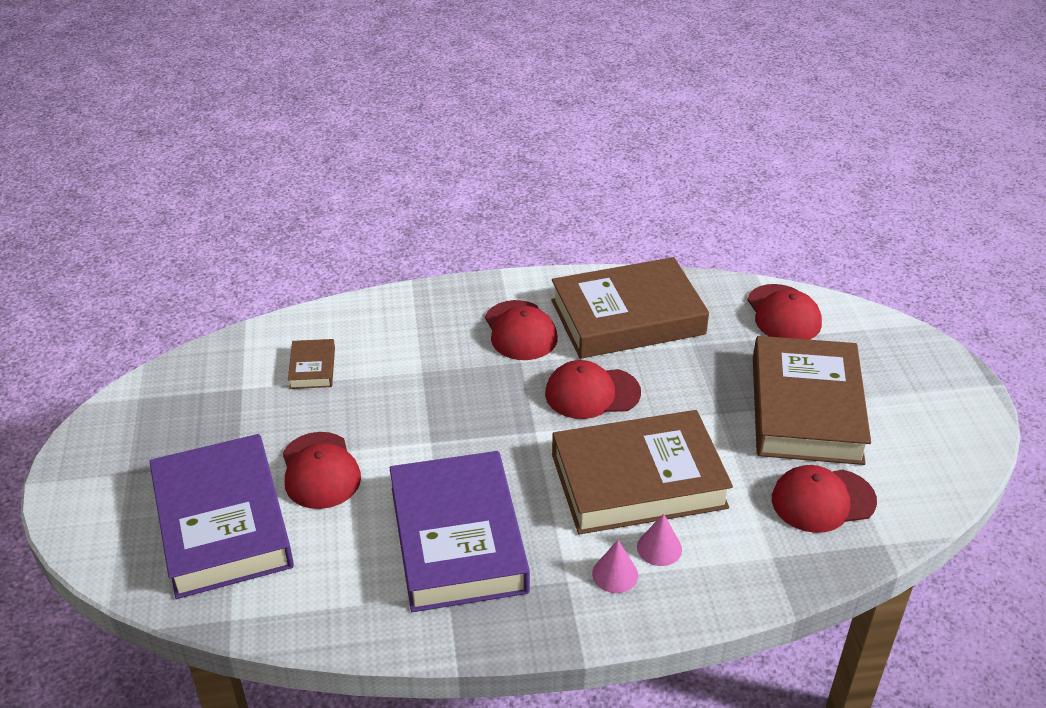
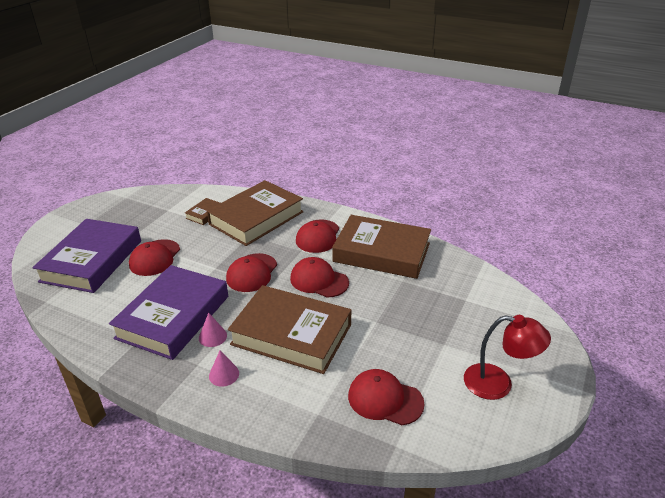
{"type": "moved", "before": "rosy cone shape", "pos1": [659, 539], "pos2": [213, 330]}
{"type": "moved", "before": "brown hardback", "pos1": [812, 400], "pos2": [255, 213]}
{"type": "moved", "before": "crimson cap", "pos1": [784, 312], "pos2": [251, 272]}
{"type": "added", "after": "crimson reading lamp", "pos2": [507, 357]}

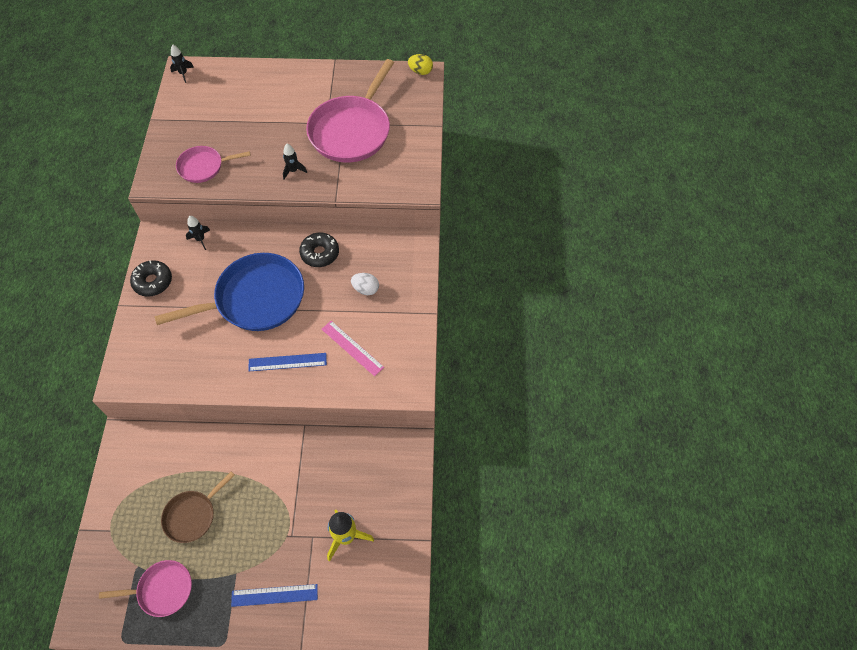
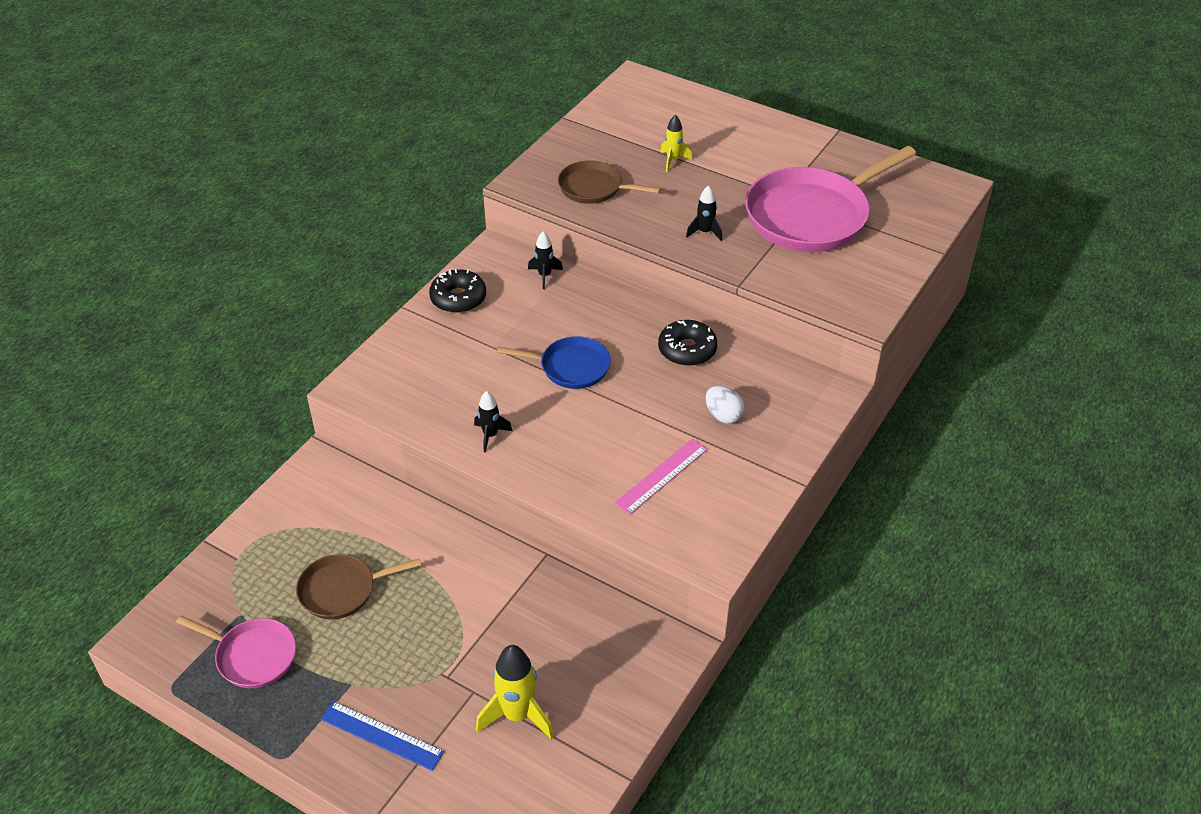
{"type": "moved", "before": "black toy rocket", "pos1": [182, 64], "pos2": [493, 421]}
{"type": "resized", "before": "royal blue skillet", "pos1": [229, 292], "pos2": [554, 362], "scale": 0.53}
{"type": "recoloured", "before": "rosy skillet", "after": "brown skillet", "pos1": [213, 164], "pos2": [609, 182]}
{"type": "turned", "before": "rosy ruler", "pos1": [352, 348], "pos2": [661, 476], "turn": 60}
{"type": "added", "after": "golden toy rocket", "pos2": [676, 143]}
{"type": "removed", "before": "royal blue ruler", "pos1": [287, 362]}
{"type": "removed", "before": "golden egg shape", "pos1": [420, 64]}

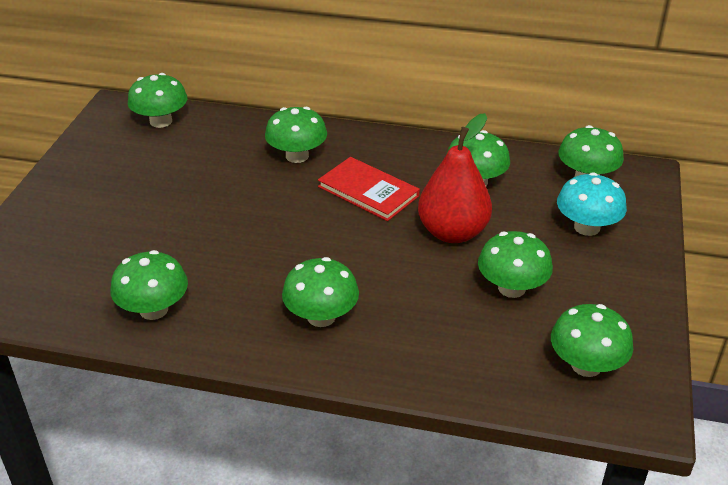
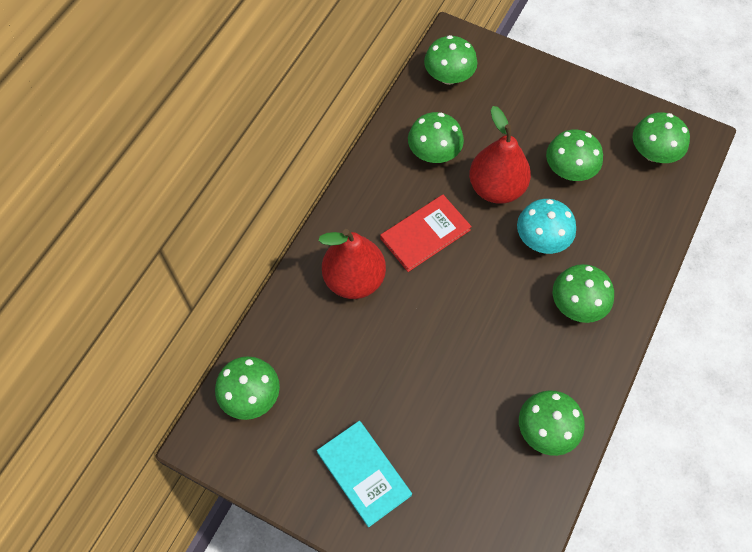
{"type": "added", "after": "teal hardback", "pos2": [364, 474]}
{"type": "replaced", "before": "emerald mushroom", "after": "crimson pear fruit", "pos1": [296, 135], "pos2": [352, 264]}
{"type": "moved", "before": "teal mushroom", "pos1": [592, 204], "pos2": [546, 226]}

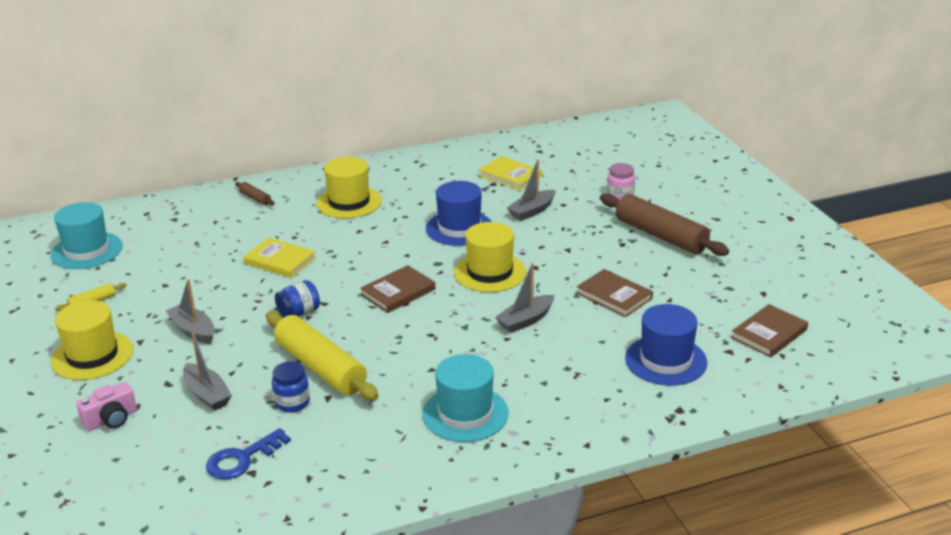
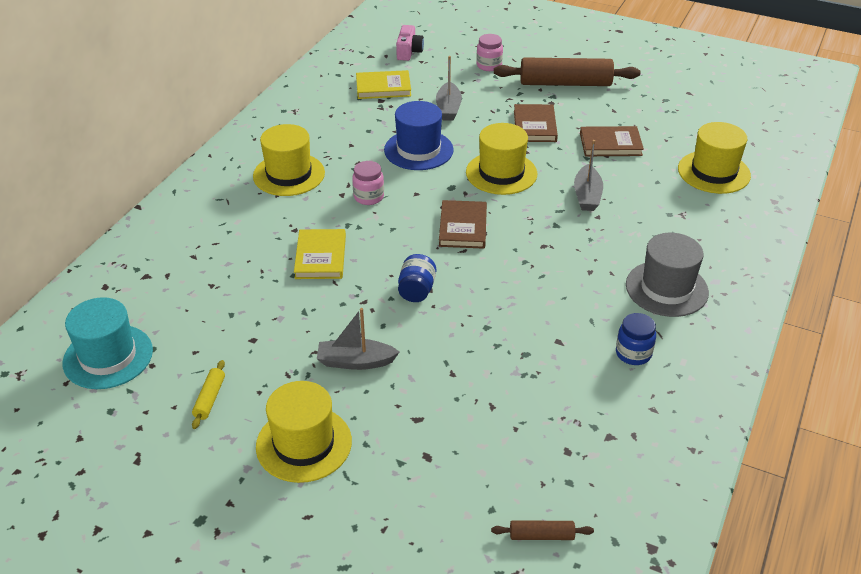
{"type": "turned", "before": "golden hardback", "pos1": [279, 258], "pos2": [320, 254], "turn": -75}
{"type": "added", "after": "rosy jam jar", "pos2": [368, 183]}
{"type": "moved", "before": "rosy camera", "pos1": [106, 406], "pos2": [410, 43]}
{"type": "moved", "before": "brown rolling pin", "pos1": [255, 194], "pos2": [542, 530]}
{"type": "moved", "before": "brown hardback", "pos1": [769, 330], "pos2": [536, 123]}
{"type": "moved", "before": "royal blue jam jar", "pos1": [291, 386], "pos2": [636, 339]}
{"type": "recoloured", "before": "teal top hat", "after": "ash-grey top hat", "pos1": [465, 398], "pos2": [667, 275]}
{"type": "recoloured", "before": "royal blue top hat", "after": "golden top hat", "pos1": [666, 345], "pos2": [714, 158]}
{"type": "removed", "before": "ash-grey sailboat", "pos1": [207, 372]}
{"type": "removed", "before": "royal blue door key", "pos1": [248, 454]}
{"type": "removed", "before": "golden rolling pin", "pos1": [322, 355]}

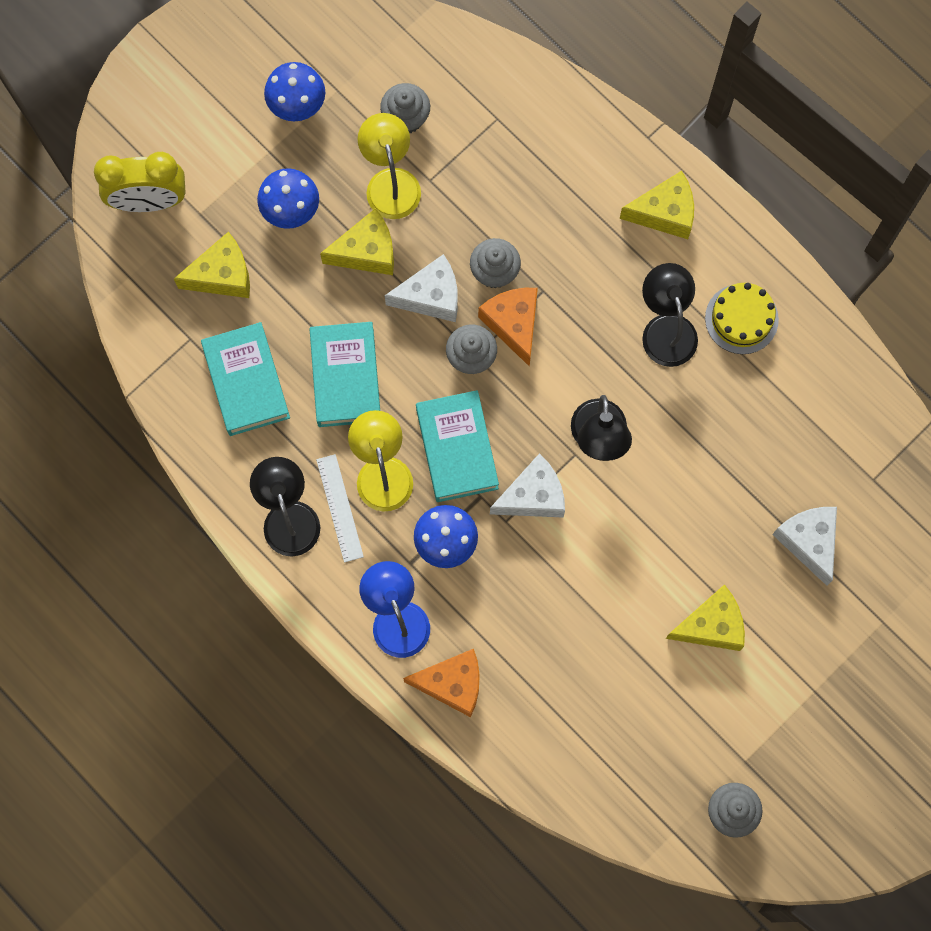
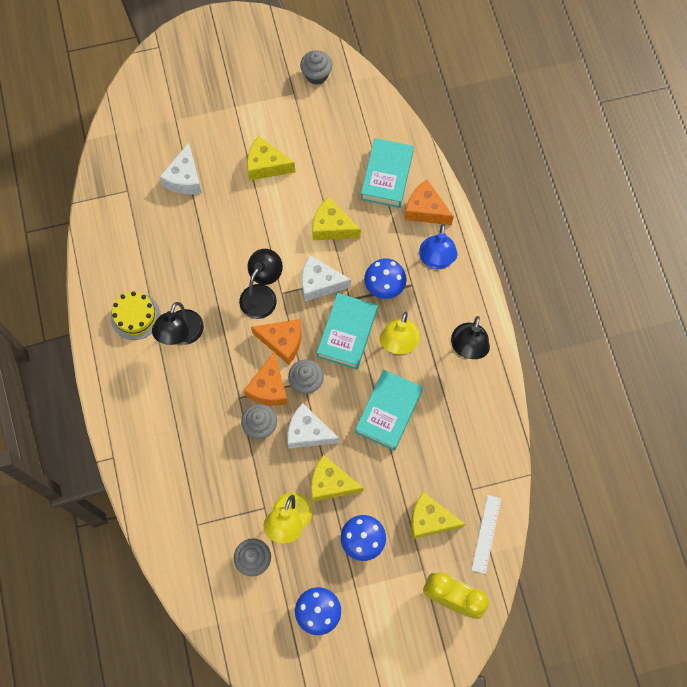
{"type": "added", "after": "bright orange cheese", "pos2": [276, 342]}
{"type": "moved", "before": "golden cheese", "pos1": [657, 205], "pos2": [336, 218]}
{"type": "moved", "before": "teal hardback", "pos1": [245, 379], "pos2": [387, 173]}
{"type": "moved", "before": "snow-white ruler", "pos1": [340, 508], "pos2": [486, 534]}

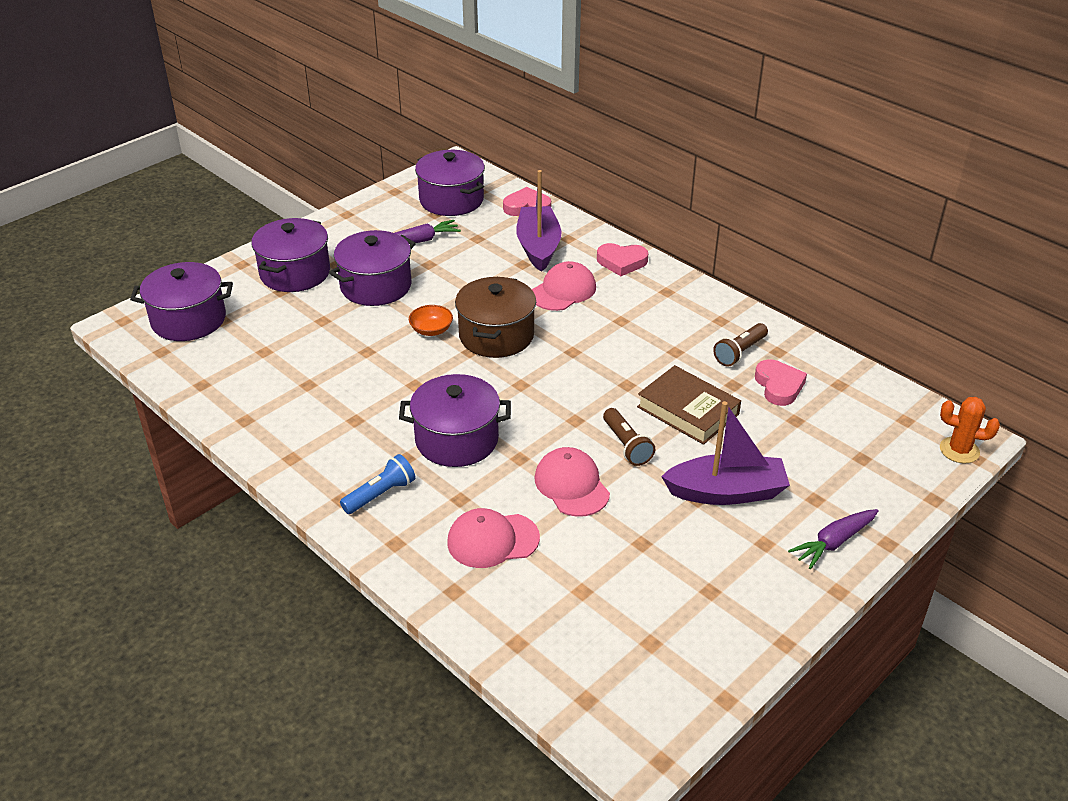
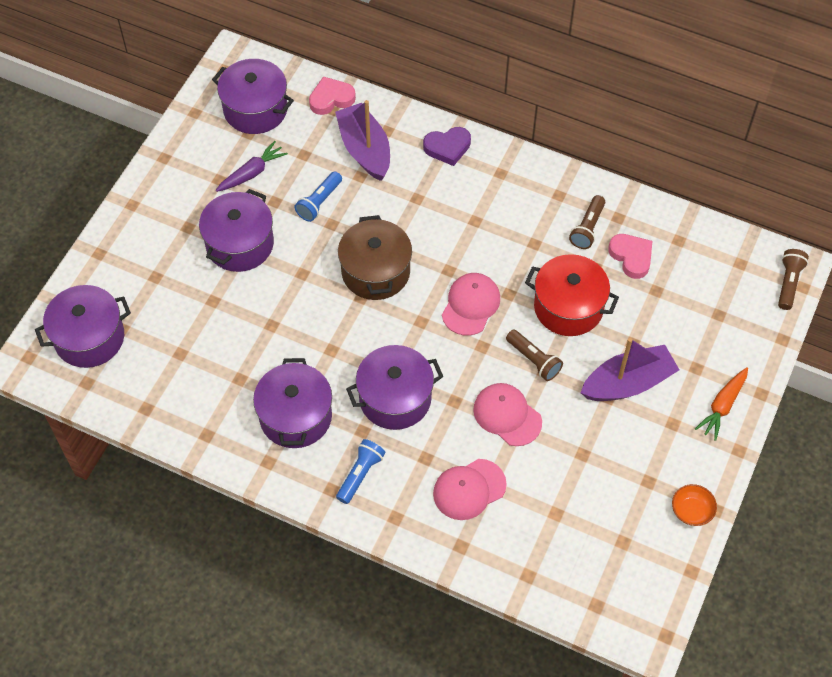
{"type": "moved", "before": "violet stockpot", "pos1": [290, 255], "pos2": [292, 403]}
{"type": "added", "after": "royal blue pocket torch", "pos2": [318, 196]}
{"type": "recoloured", "before": "rosy love heart", "after": "violet love heart", "pos1": [622, 259], "pos2": [447, 146]}
{"type": "moved", "before": "rosy cap", "pos1": [564, 286], "pos2": [471, 304]}
{"type": "replaced", "before": "brown hardback", "after": "crimson stockpot", "pos1": [689, 405], "pos2": [572, 295]}
{"type": "moved", "before": "bright orange bowl", "pos1": [431, 320], "pos2": [694, 505]}
{"type": "recoloured", "before": "violet carrot", "after": "bright orange carrot", "pos1": [833, 539], "pos2": [721, 404]}
{"type": "replaced", "before": "bright orange prickly plant", "after": "brown pocket torch", "pos1": [970, 430], "pos2": [793, 279]}

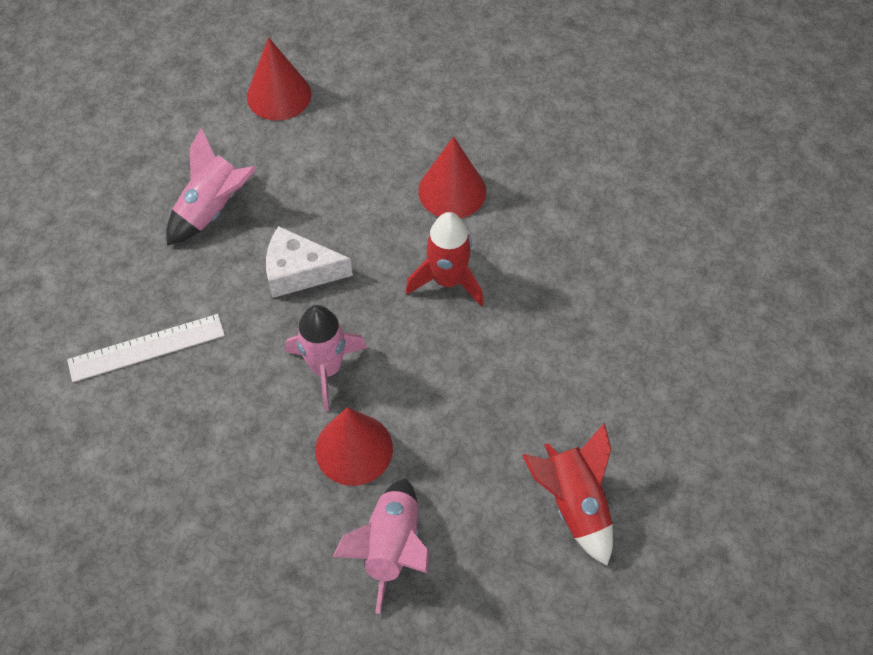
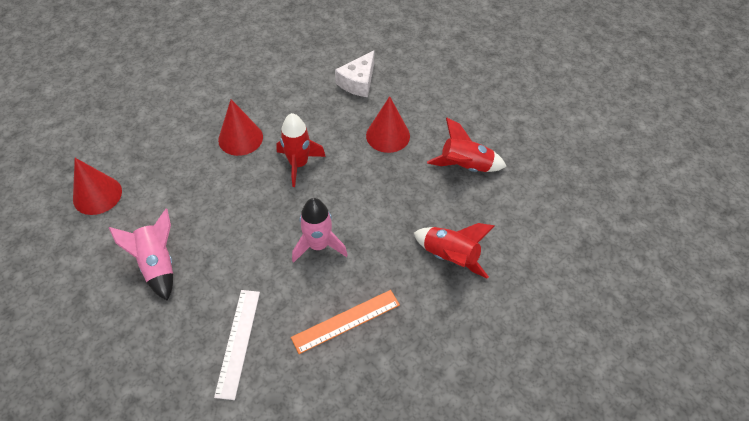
{"type": "added", "after": "bright orange ruler", "pos2": [345, 322]}
{"type": "moved", "before": "snow-white cheese", "pos1": [309, 262], "pos2": [354, 74]}
{"type": "moved", "before": "crimson cone shape", "pos1": [354, 446], "pos2": [388, 124]}
{"type": "recoloured", "before": "rosy toy rocket", "after": "crimson toy rocket", "pos1": [381, 546], "pos2": [454, 251]}

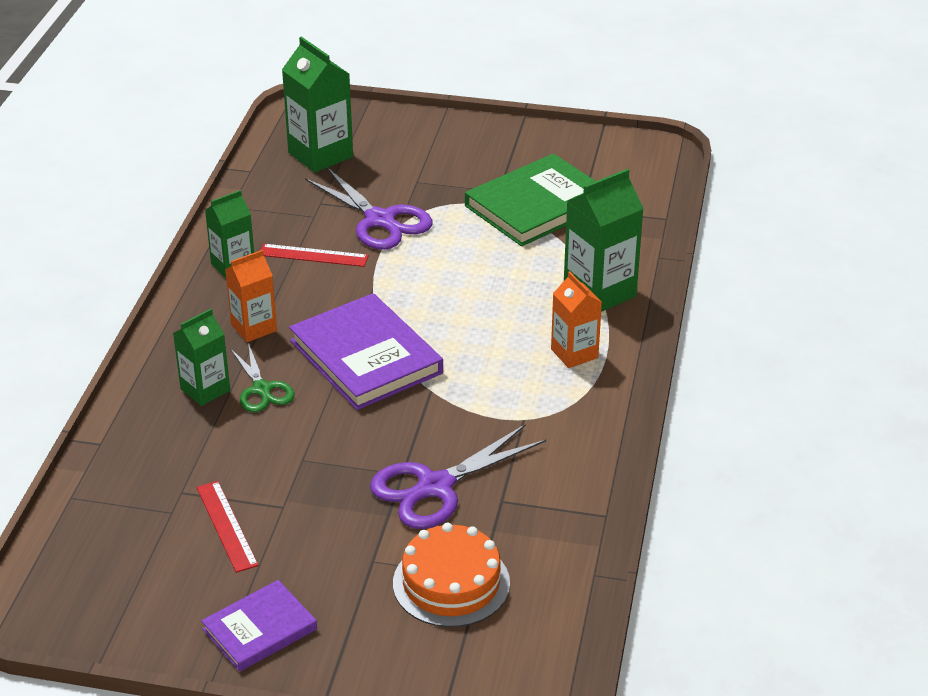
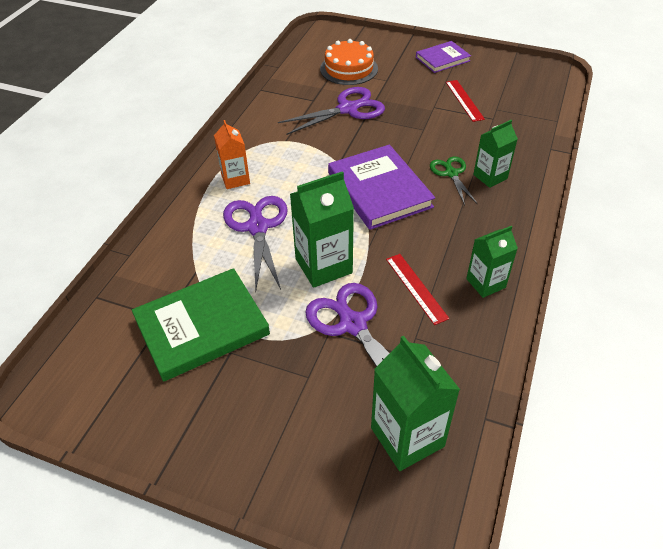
{"type": "added", "after": "violet pair of scissors", "pos2": [255, 244]}
{"type": "moved", "before": "emerald juice carton", "pos1": [604, 240], "pos2": [322, 229]}
{"type": "turned", "before": "crimson ruler", "pos1": [315, 255], "pos2": [417, 289], "turn": 45}
{"type": "removed", "before": "bright orange juice carton", "pos1": [251, 296]}

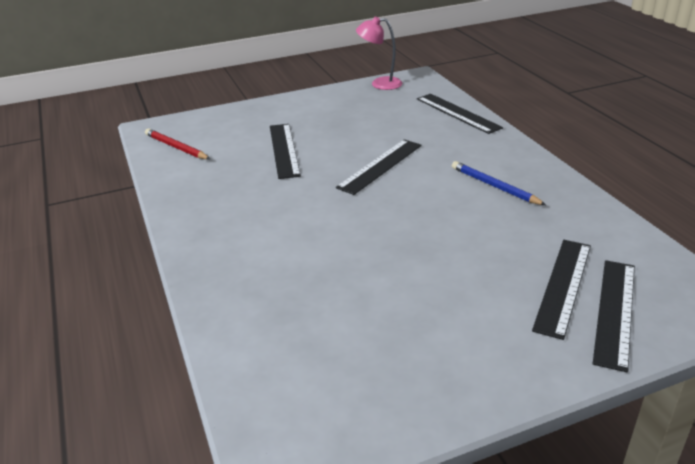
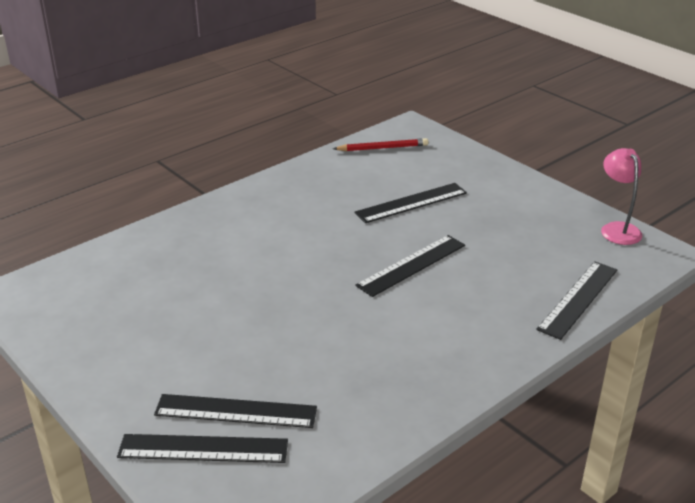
{"type": "turned", "before": "crimson pencil", "pos1": [177, 144], "pos2": [380, 144], "turn": 60}
{"type": "turned", "before": "black ruler", "pos1": [379, 167], "pos2": [410, 266], "turn": -60}
{"type": "removed", "before": "royal blue pencil", "pos1": [499, 183]}

